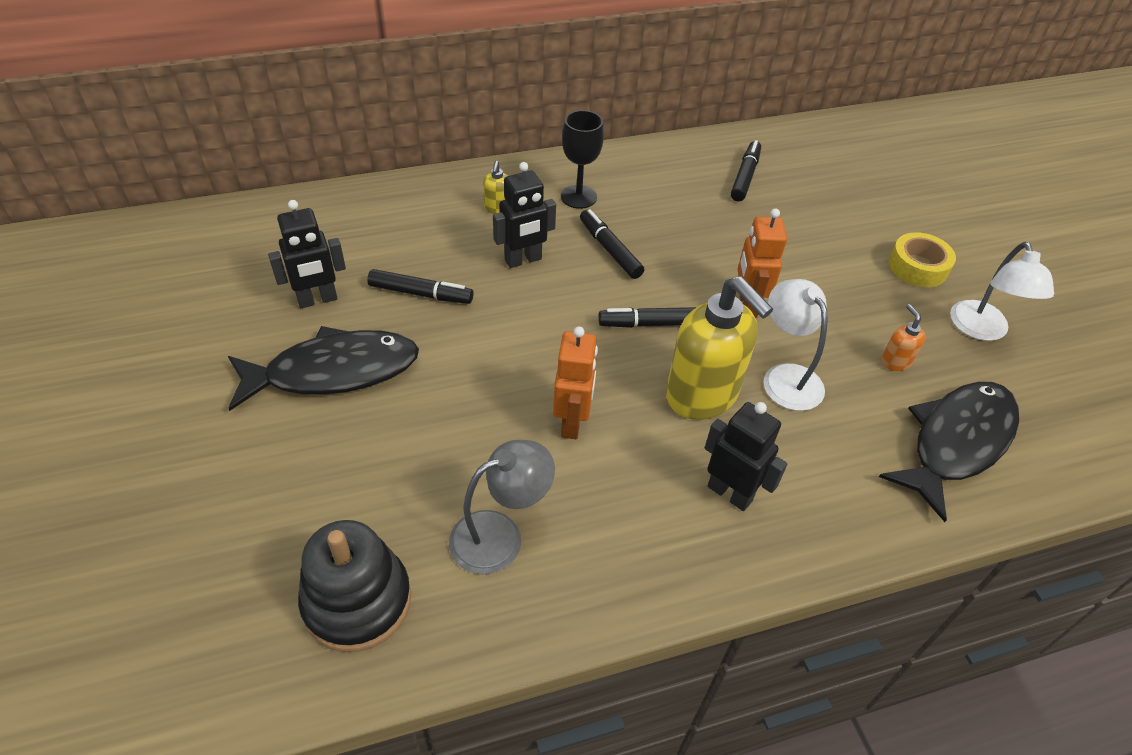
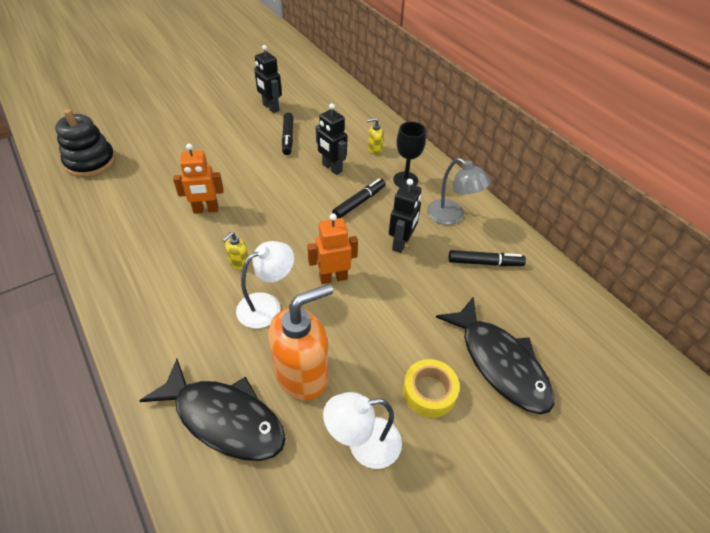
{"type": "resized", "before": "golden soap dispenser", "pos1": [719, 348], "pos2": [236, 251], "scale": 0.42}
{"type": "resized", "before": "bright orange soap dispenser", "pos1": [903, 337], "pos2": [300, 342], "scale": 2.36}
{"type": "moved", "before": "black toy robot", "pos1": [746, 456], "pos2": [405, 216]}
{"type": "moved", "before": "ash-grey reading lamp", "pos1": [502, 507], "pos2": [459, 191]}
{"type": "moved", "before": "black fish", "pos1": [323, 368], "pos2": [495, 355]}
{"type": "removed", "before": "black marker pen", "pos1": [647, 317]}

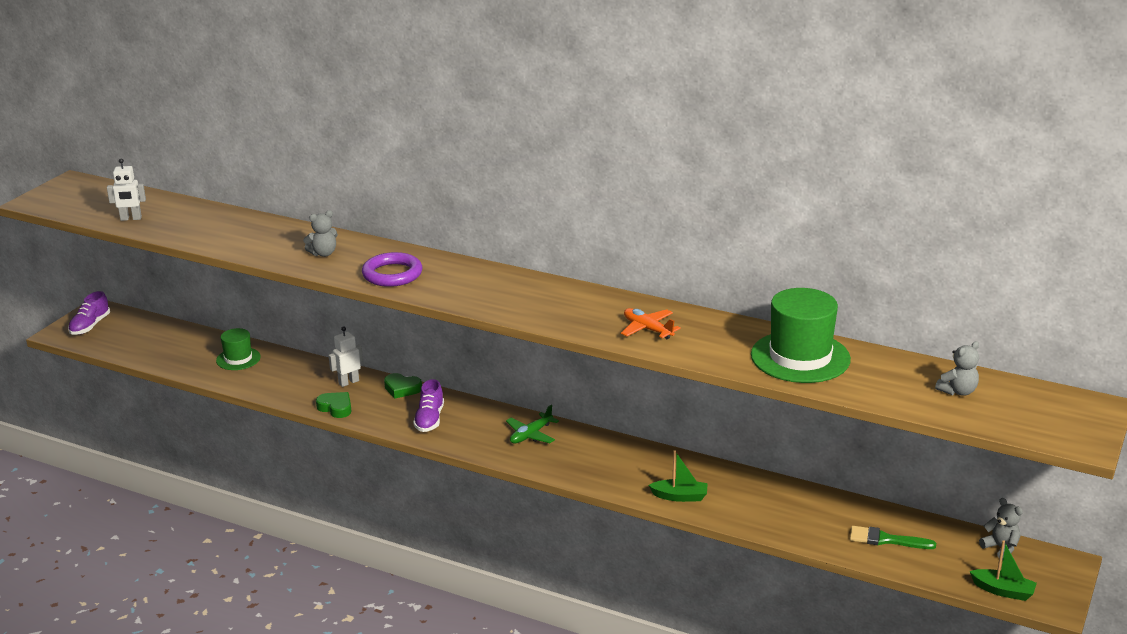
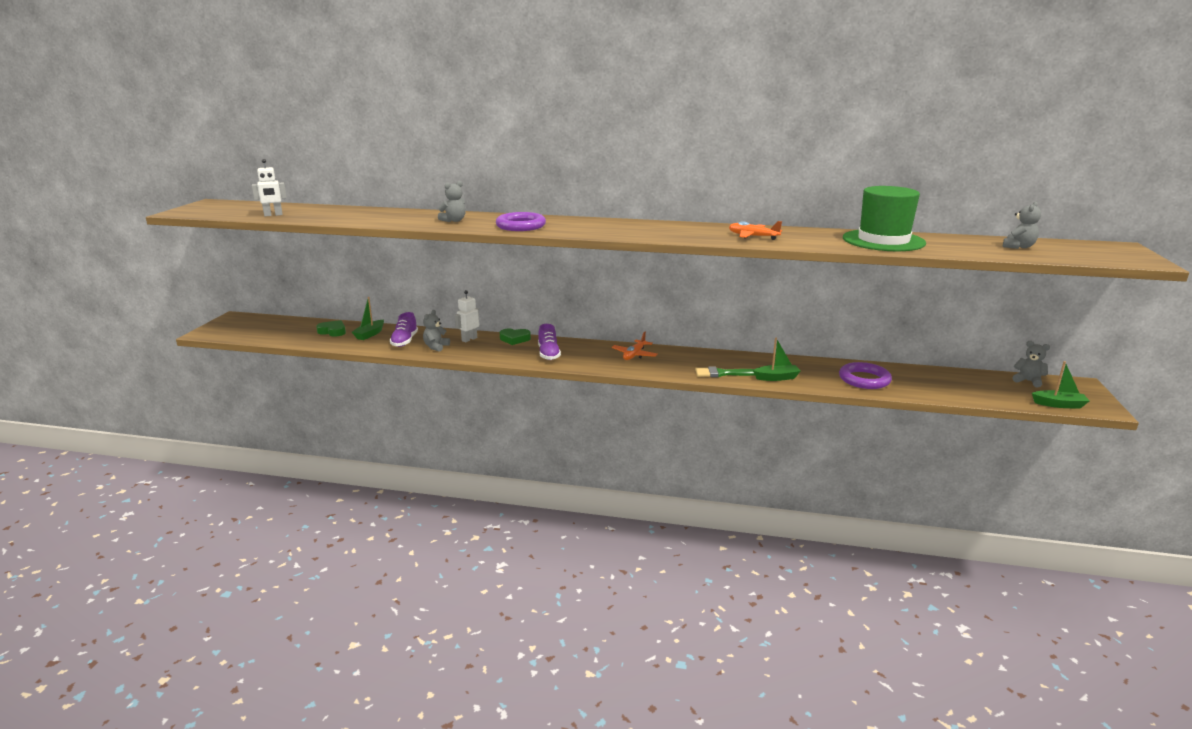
{"type": "moved", "before": "emerald love heart", "pos1": [333, 405], "pos2": [331, 328]}
{"type": "replaced", "before": "emerald top hat", "after": "emerald sailboat", "pos1": [238, 349], "pos2": [368, 318]}
{"type": "moved", "before": "violet shoe", "pos1": [89, 313], "pos2": [404, 329]}
{"type": "added", "after": "ash-grey teddy", "pos2": [436, 331]}
{"type": "recoloured", "before": "emerald plane", "after": "bright orange plane", "pos1": [532, 424], "pos2": [634, 346]}
{"type": "moved", "before": "emerald paintbrush", "pos1": [893, 537], "pos2": [725, 372]}
{"type": "added", "after": "violet torus", "pos2": [865, 375]}

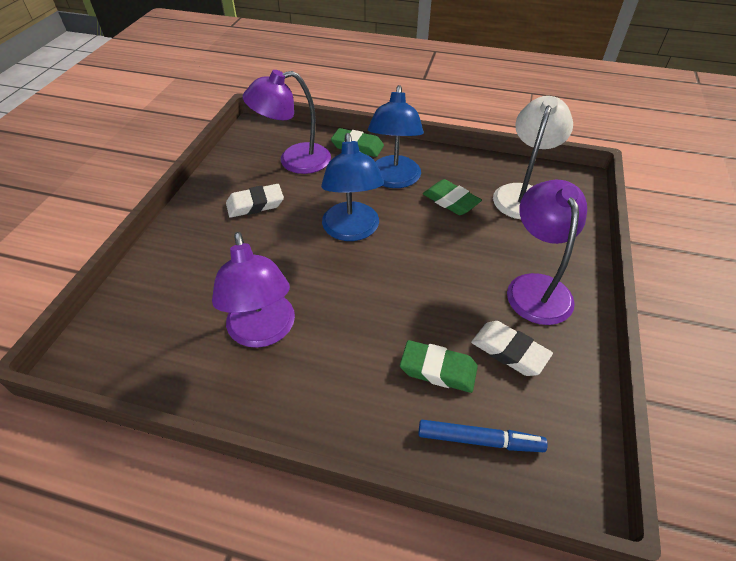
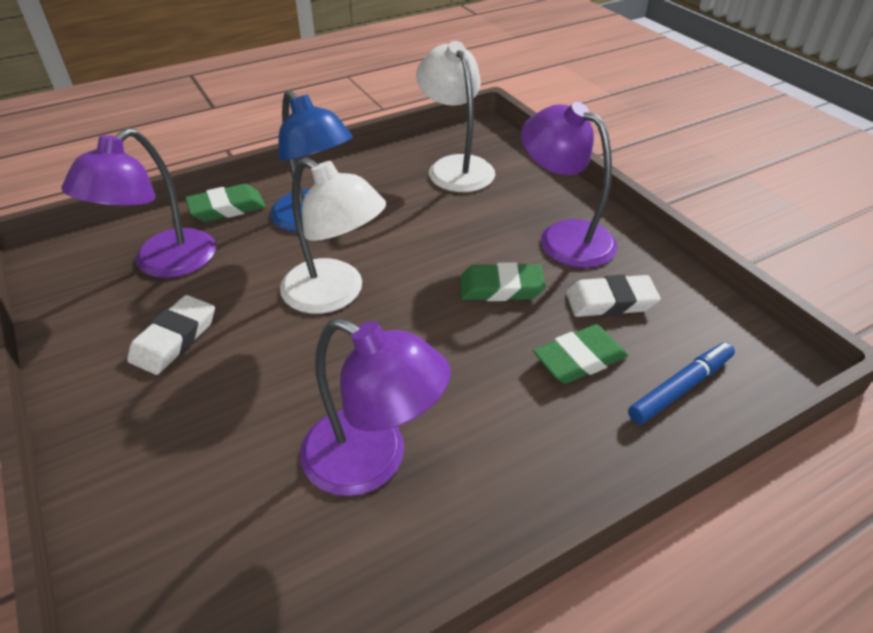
{"type": "recoloured", "before": "royal blue reading lamp", "after": "snow-white reading lamp", "pos1": [352, 187], "pos2": [333, 236]}
{"type": "moved", "before": "emerald eraser", "pos1": [452, 197], "pos2": [502, 281]}

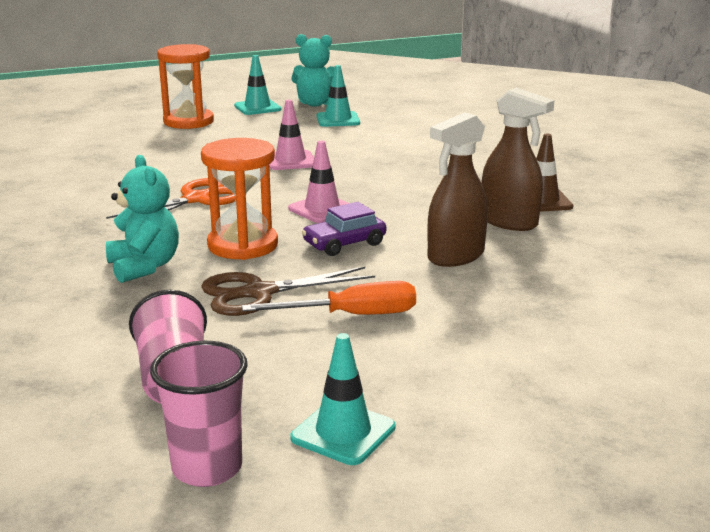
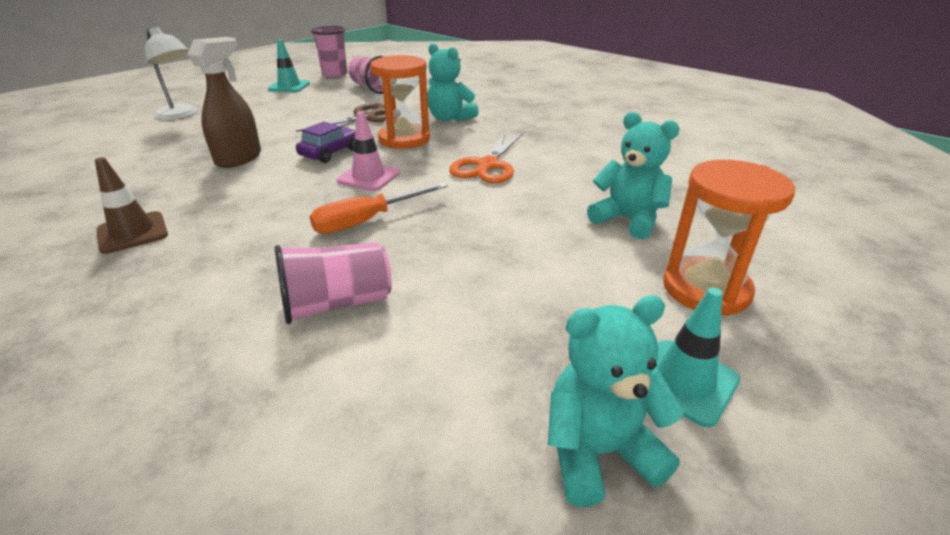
{"type": "added", "after": "snow-white reading lamp", "pos2": [171, 73]}
{"type": "added", "after": "rosy beaker", "pos2": [333, 283]}
{"type": "moved", "before": "bright orange hand screwdriver", "pos1": [329, 298], "pos2": [378, 208]}
{"type": "added", "after": "teal teddy", "pos2": [633, 176]}
{"type": "removed", "before": "rosy traffic cone", "pos1": [291, 135]}
{"type": "removed", "before": "teal traffic cone", "pos1": [338, 96]}
{"type": "removed", "before": "brown spray cleaner", "pos1": [518, 159]}

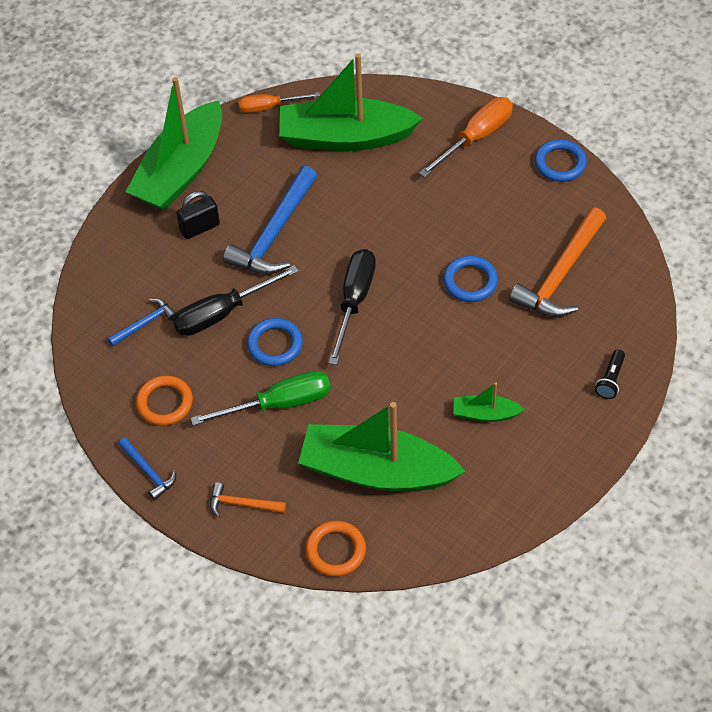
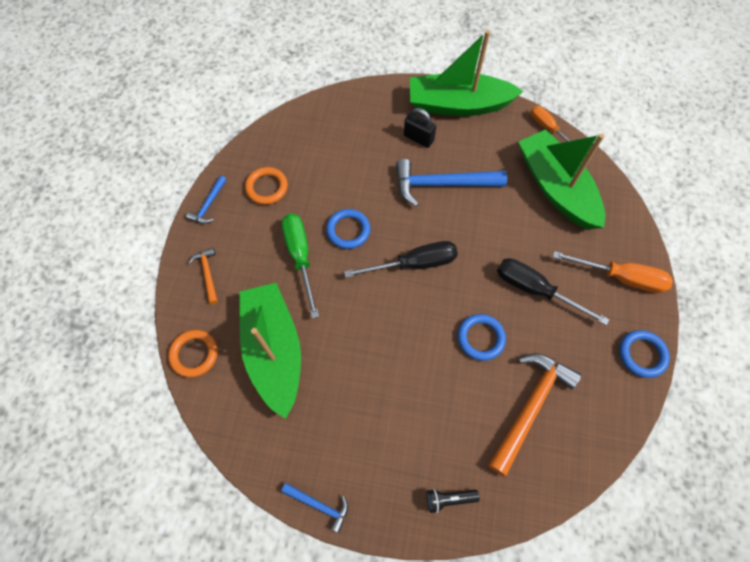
{"type": "moved", "before": "royal blue hammer", "pos1": [142, 322], "pos2": [314, 508]}
{"type": "turned", "before": "emerald hand screwdriver", "pos1": [261, 398], "pos2": [300, 266], "turn": -150}
{"type": "turned", "before": "bright orange hammer", "pos1": [557, 262], "pos2": [535, 415], "turn": 120}
{"type": "moved", "before": "black hand screwdriver", "pos1": [235, 300], "pos2": [553, 292]}
{"type": "removed", "before": "emerald sailboat", "pos1": [488, 402]}

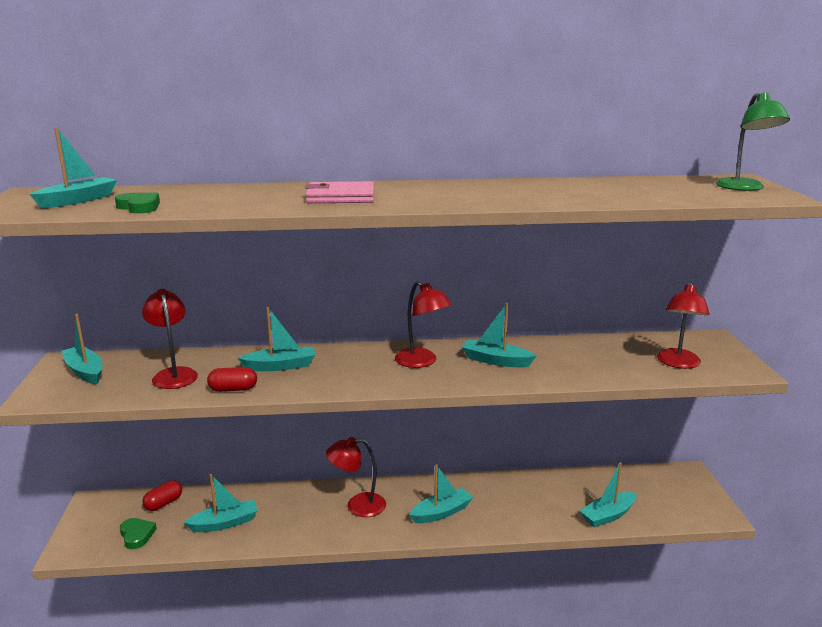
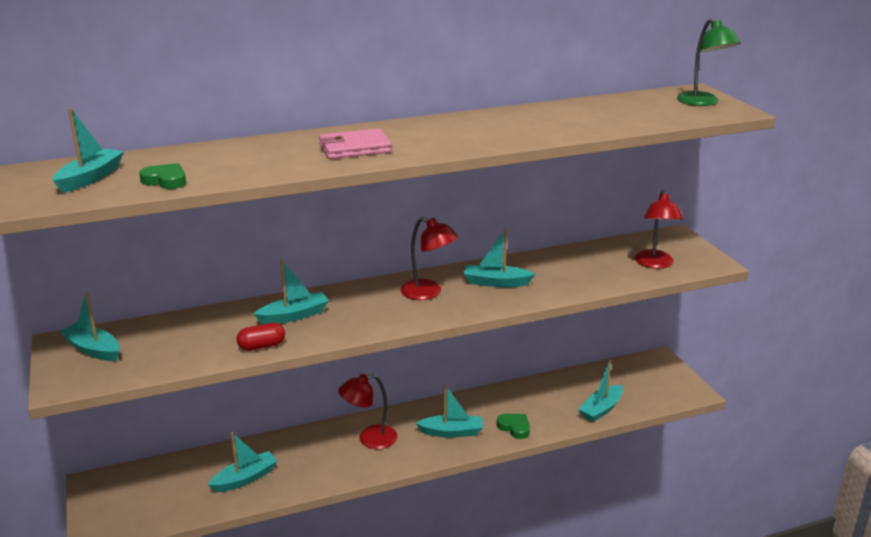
{"type": "turned", "before": "teal sailboat", "pos1": [441, 493], "pos2": [449, 411], "turn": 45}
{"type": "moved", "before": "emerald love heart", "pos1": [138, 533], "pos2": [513, 426]}
{"type": "removed", "before": "crimson reading lamp", "pos1": [170, 339]}
{"type": "removed", "before": "crimson pill", "pos1": [162, 495]}

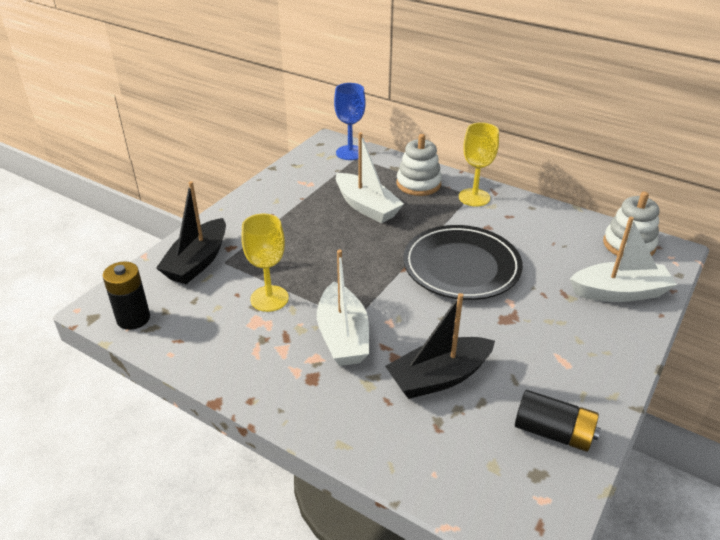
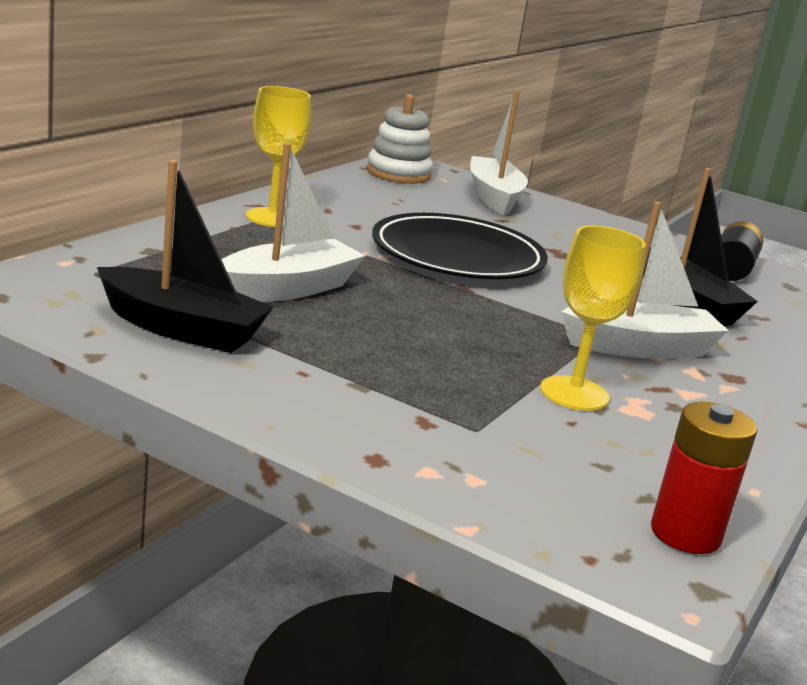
{"type": "moved", "before": "black sailboat", "pos1": [191, 232], "pos2": [185, 256]}
{"type": "recoloured", "before": "black AA battery", "after": "crimson AA battery", "pos1": [126, 296], "pos2": [704, 478]}
{"type": "removed", "before": "royal blue chalice", "pos1": [350, 121]}
{"type": "removed", "before": "snow-white ring stacker", "pos1": [419, 165]}

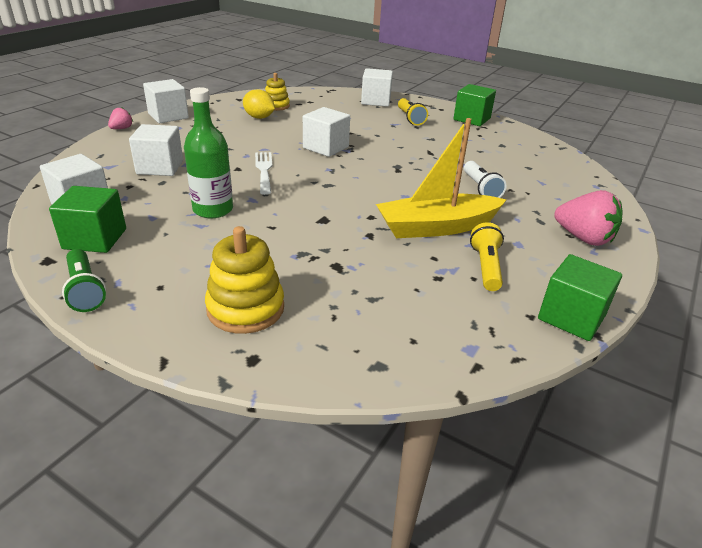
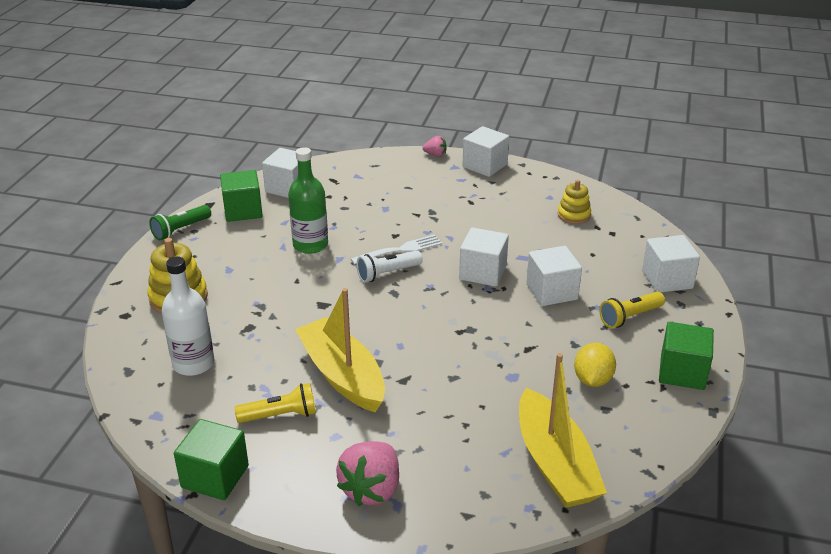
{"type": "added", "after": "snow-white bottle", "pos2": [188, 316]}
{"type": "moved", "before": "snow-white pocket torch", "pos1": [485, 179], "pos2": [390, 266]}
{"type": "added", "after": "golden sailboat", "pos2": [563, 430]}
{"type": "moved", "before": "snow-white block", "pos1": [156, 150], "pos2": [554, 276]}
{"type": "moved", "before": "golden toy lemon", "pos1": [259, 104], "pos2": [595, 365]}

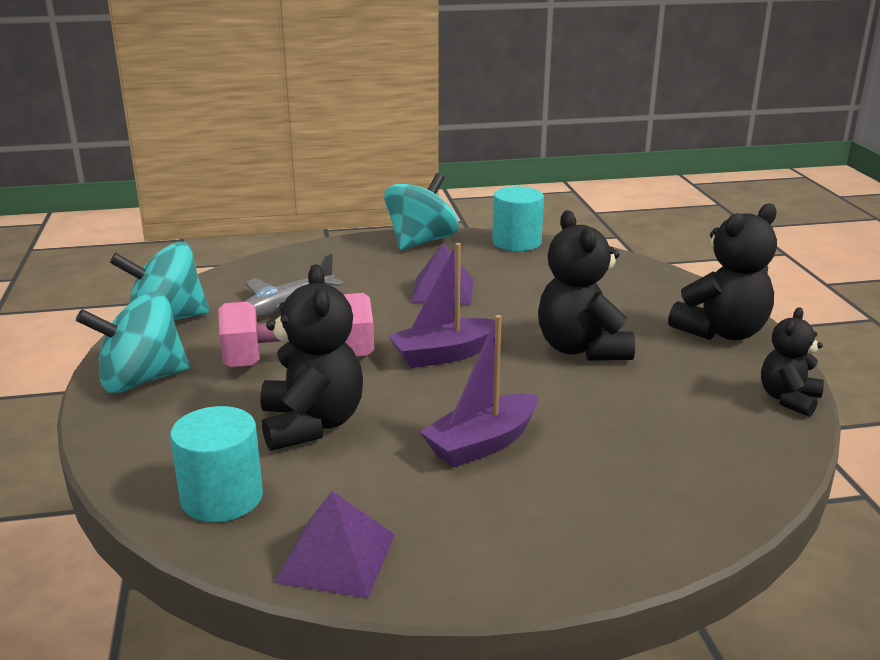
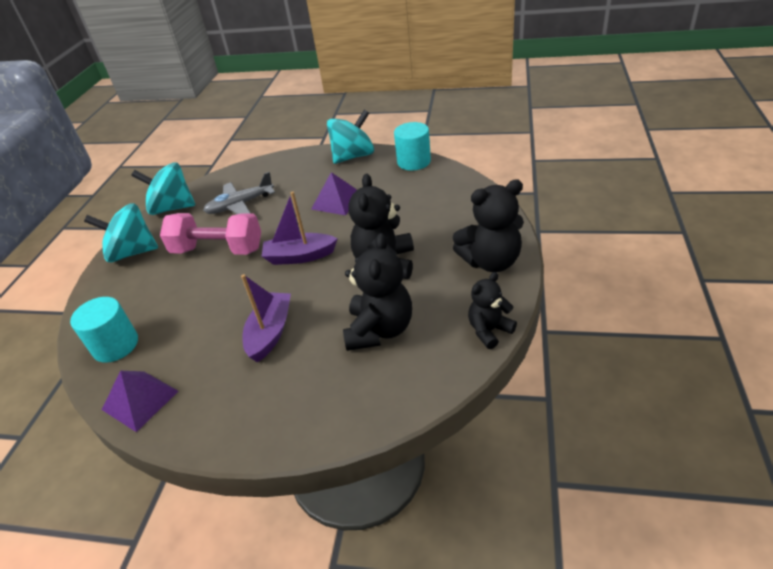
{"type": "turned", "before": "violet sailboat", "pos1": [479, 391], "pos2": [266, 318], "turn": 120}
{"type": "moved", "before": "black teddy", "pos1": [312, 357], "pos2": [377, 292]}

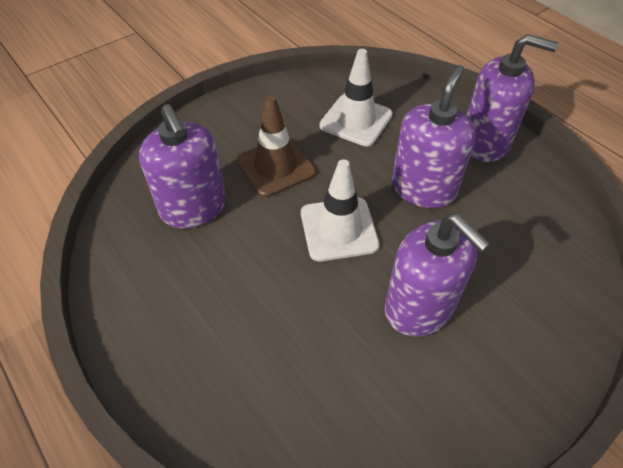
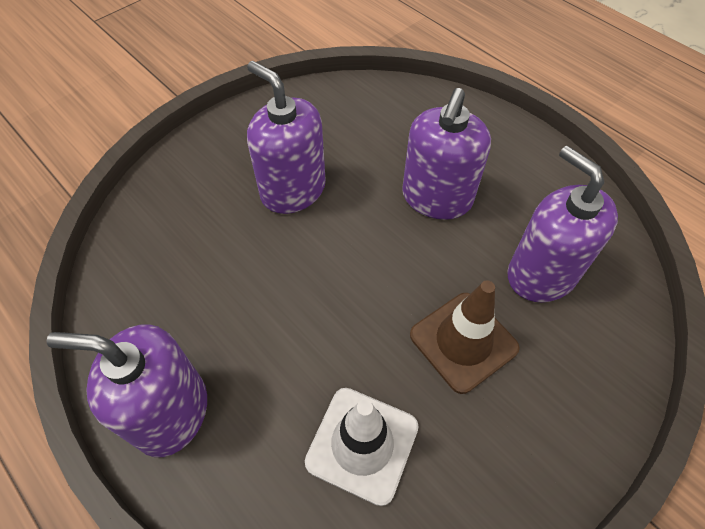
{"type": "moved", "before": "violet soap dispenser", "pos1": [434, 136], "pos2": [446, 154]}
{"type": "removed", "before": "snow-white traffic cone", "pos1": [340, 210]}

